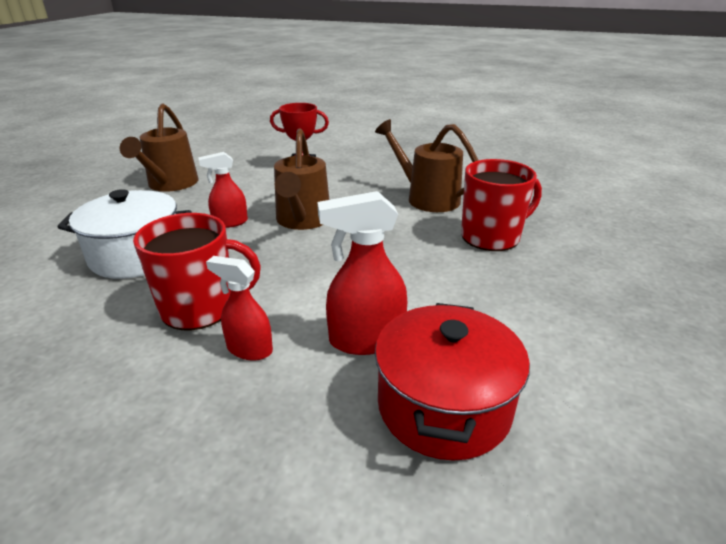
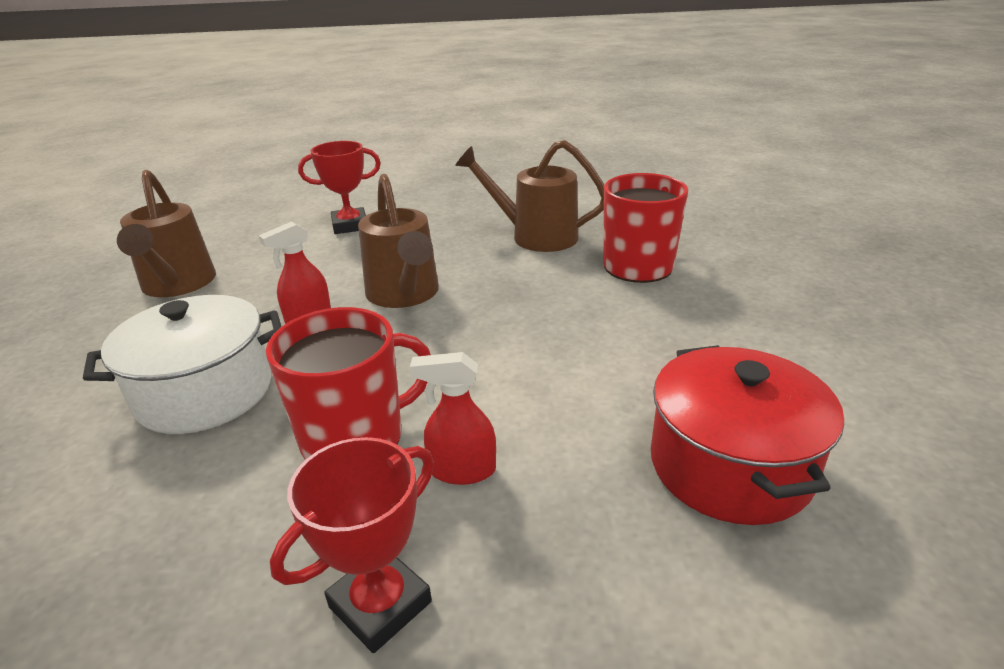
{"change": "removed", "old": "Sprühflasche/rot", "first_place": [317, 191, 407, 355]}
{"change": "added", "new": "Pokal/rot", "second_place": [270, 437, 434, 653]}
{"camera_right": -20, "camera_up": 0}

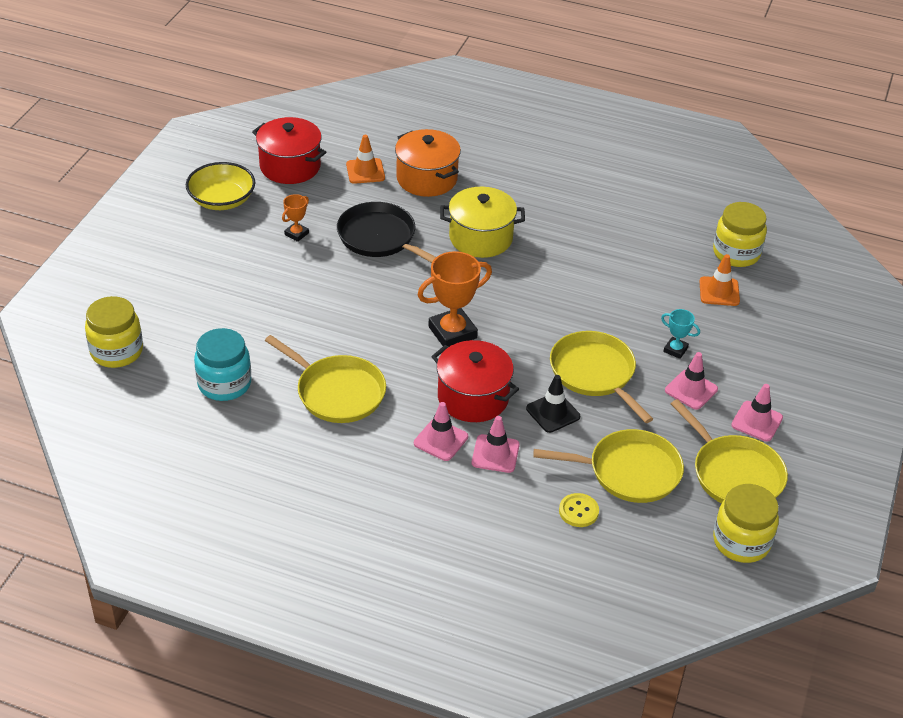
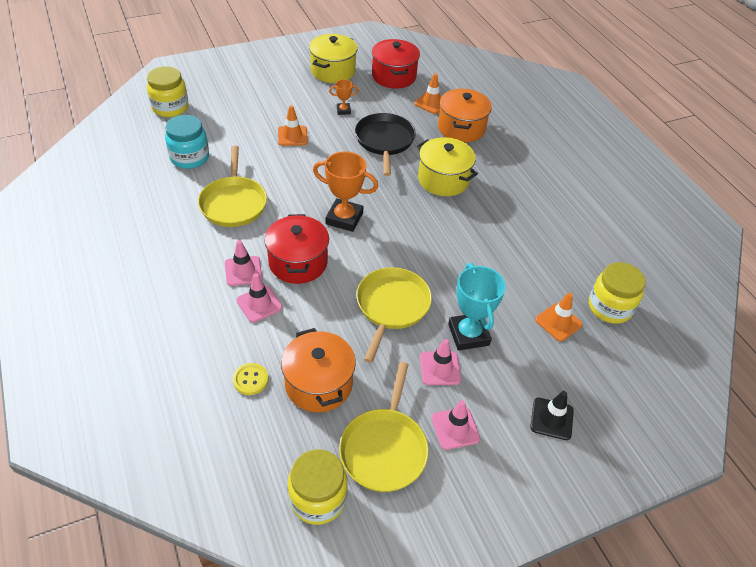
{"change": "added", "new": "Leitkegel/orange", "second_place": [278, 106, 308, 146]}
{"change": "moved", "old": "Leitkegel/schwarz", "first_place": [526, 375, 580, 433], "second_place": [530, 391, 574, 440]}
{"change": "replaced", "old": "Schüssel/gelb", "new": "Kochtopf/gelb", "first_place": [186, 162, 255, 210], "second_place": [309, 34, 357, 83]}
{"change": "replaced", "old": "Pfanne/gelb", "new": "Kochtopf/orange", "first_place": [533, 429, 684, 503], "second_place": [281, 328, 356, 412]}
{"change": "resized", "old": "Pokal/türkis", "first_place": [661, 309, 700, 359], "second_place": [448, 263, 506, 351], "factor": 1.95}
{"camera_right": 45, "camera_up": 5}

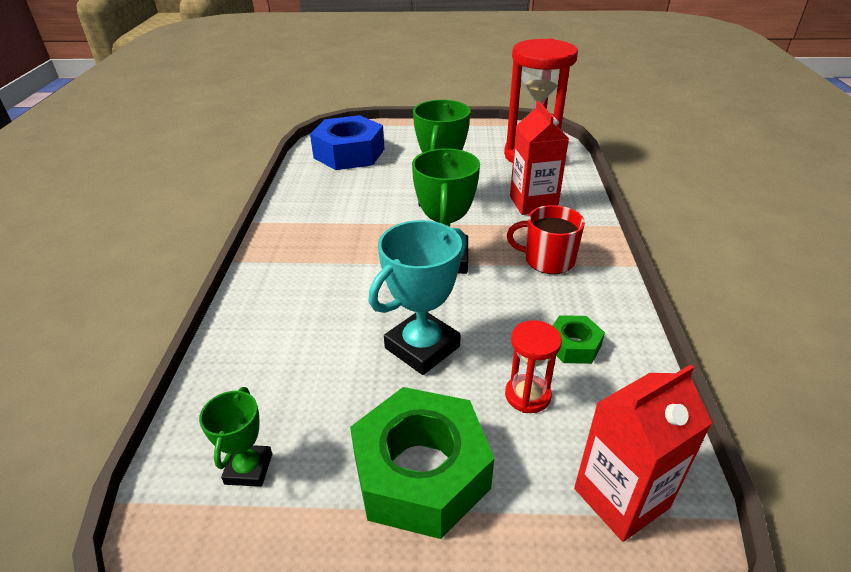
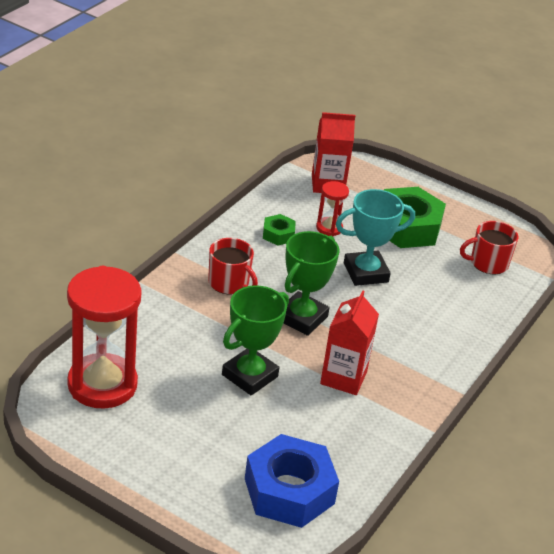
{"change": "moved", "old": "Getränkekarton/rot", "first_place": [510, 101, 569, 215], "second_place": [320, 290, 379, 395]}
{"change": "replaced", "old": "Pokal/grün", "new": "Tasse/rot", "first_place": [199, 387, 272, 487], "second_place": [460, 221, 518, 274]}
{"camera_right": -155, "camera_up": 0}

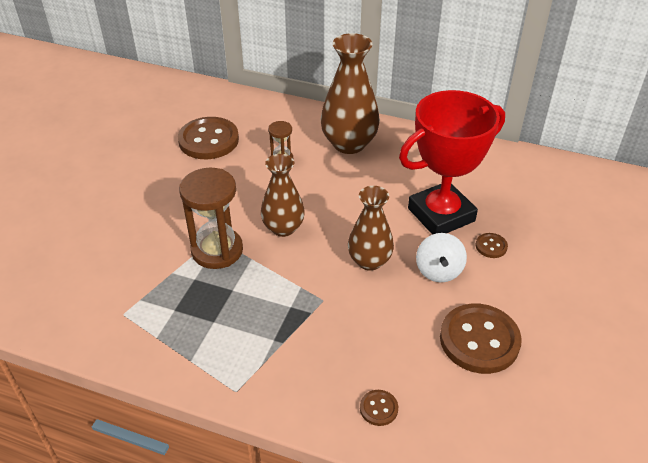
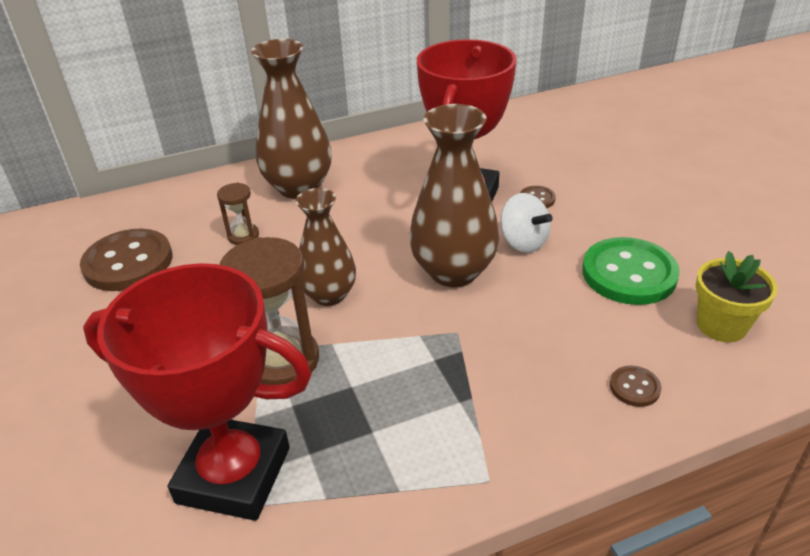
{"change": "added", "new": "Pokal/rot", "second_place": [83, 263, 312, 521]}
{"change": "added", "new": "Blumentopf/gelb", "second_place": [695, 251, 777, 342]}
{"change": "recoloured", "old": "Knopf/braun", "new": "Knopf/grün", "first_place": [440, 304, 522, 374], "second_place": [582, 237, 680, 305]}
{"change": "resized", "old": "Vase/braun", "first_place": [348, 186, 394, 271], "second_place": [409, 104, 499, 287], "factor": 1.51}
{"camera_right": -40, "camera_up": -5}

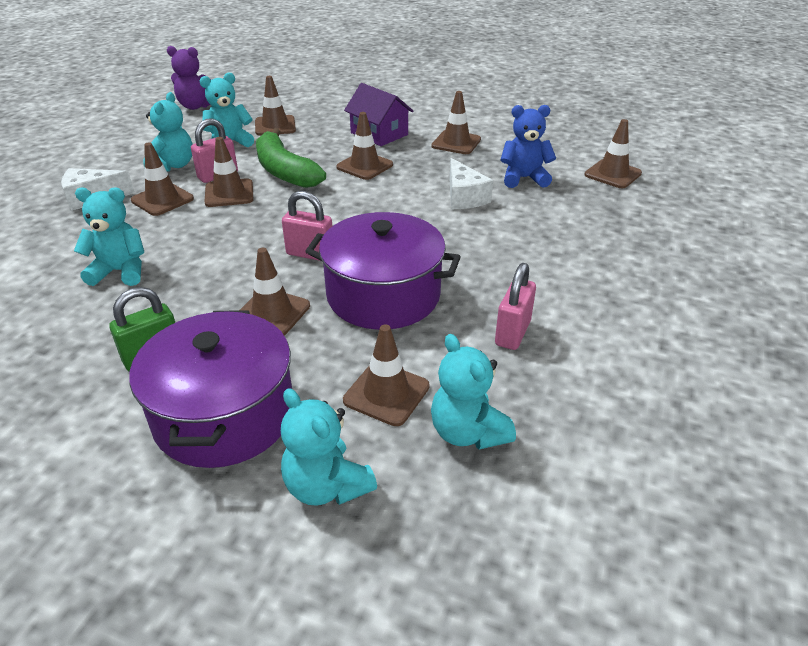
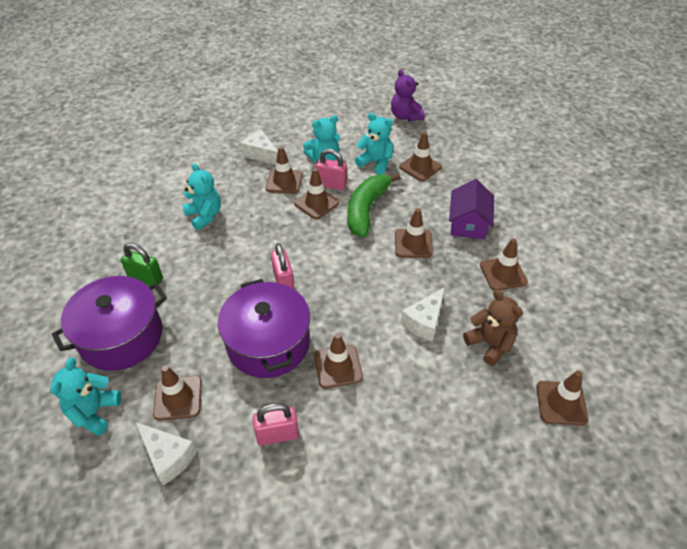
{"change": "moved", "old": "Leitkegel/braun", "first_place": [239, 248, 310, 335], "second_place": [314, 333, 363, 388]}
{"change": "replaced", "old": "Teddybär/türkis", "new": "Käse/weiß", "first_place": [431, 334, 516, 450], "second_place": [136, 422, 197, 485]}
{"change": "recoloured", "old": "Teddybär/blau", "new": "Teddybär/braun", "first_place": [500, 105, 556, 188], "second_place": [463, 290, 523, 366]}
{"camera_right": 55, "camera_up": 10}

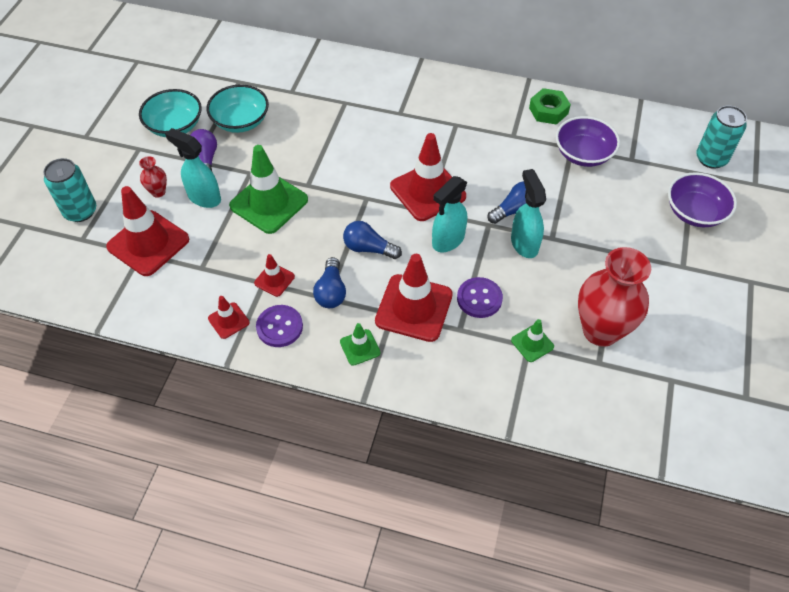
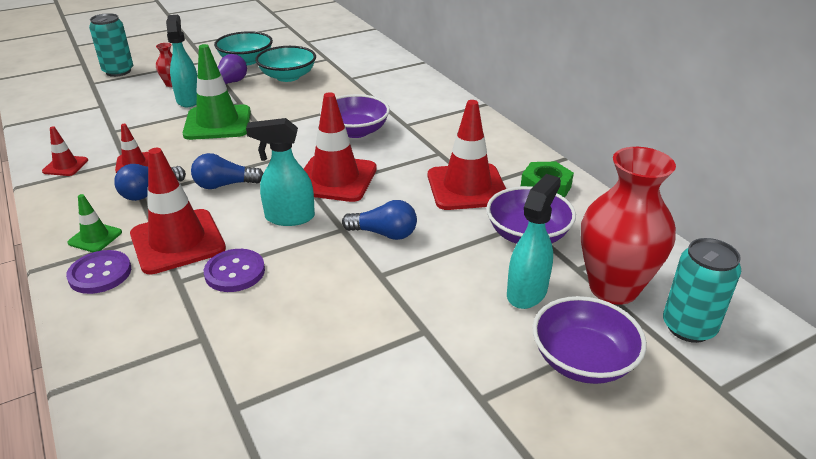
{"change": "removed", "old": "Leitkegel/grün", "first_place": [511, 319, 554, 362]}
{"change": "added", "new": "Schüssel/lila", "second_place": [320, 94, 390, 138]}
{"change": "moved", "old": "Leitkegel/rot", "first_place": [106, 186, 189, 276], "second_place": [428, 100, 506, 210]}
{"change": "moved", "old": "Knopf/lila", "first_place": [256, 305, 303, 347], "second_place": [66, 250, 131, 294]}
{"change": "moved", "old": "Sprühflasche/türkis", "first_place": [511, 169, 546, 258], "second_place": [507, 174, 561, 309]}
{"change": "moved", "old": "Vase/rot", "first_place": [578, 247, 651, 347], "second_place": [581, 147, 676, 305]}
{"change": "turned", "old": "Glühbirne/blau", "first_place": [343, 221, 402, 259], "second_place": [191, 153, 264, 189], "degrees": -75}
{"camera_right": 45, "camera_up": -20}

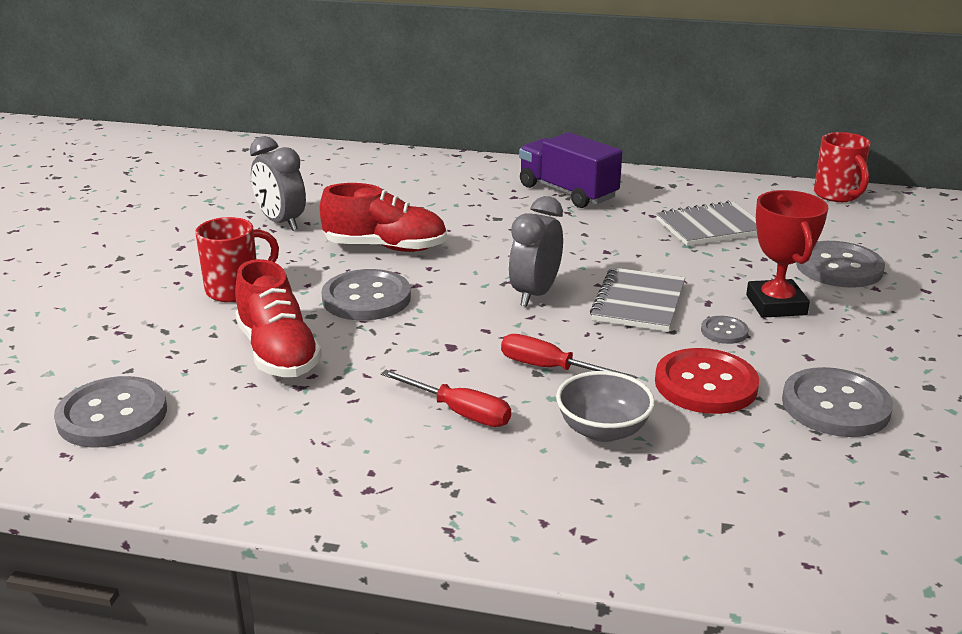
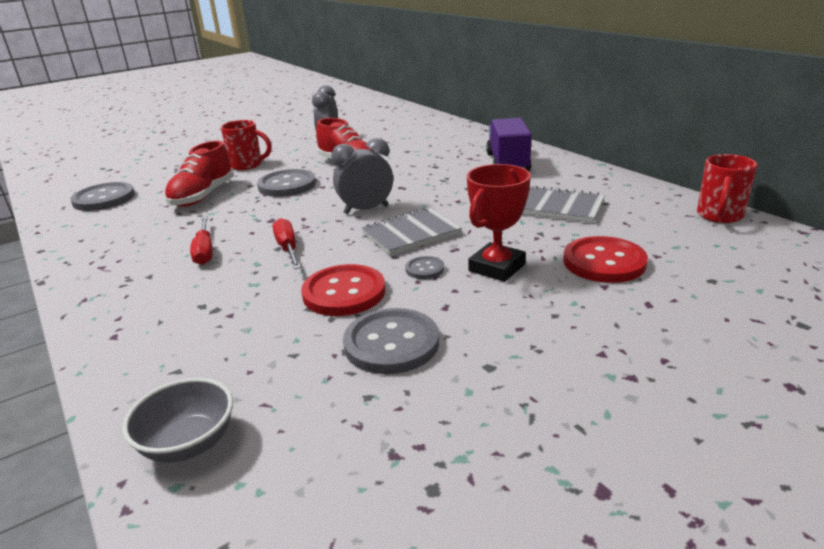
{"change": "moved", "old": "Schüssel/grau", "first_place": [556, 371, 655, 442], "second_place": [122, 378, 233, 463]}
{"change": "recoloured", "old": "Knopf/grau", "new": "Knopf/rot", "first_place": [796, 241, 885, 288], "second_place": [563, 236, 648, 283]}
{"camera_right": 45, "camera_up": 0}

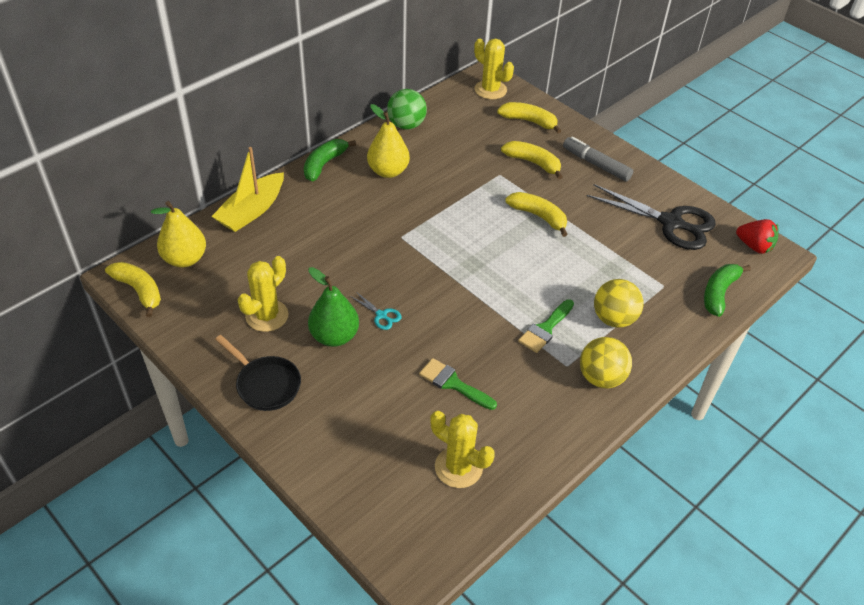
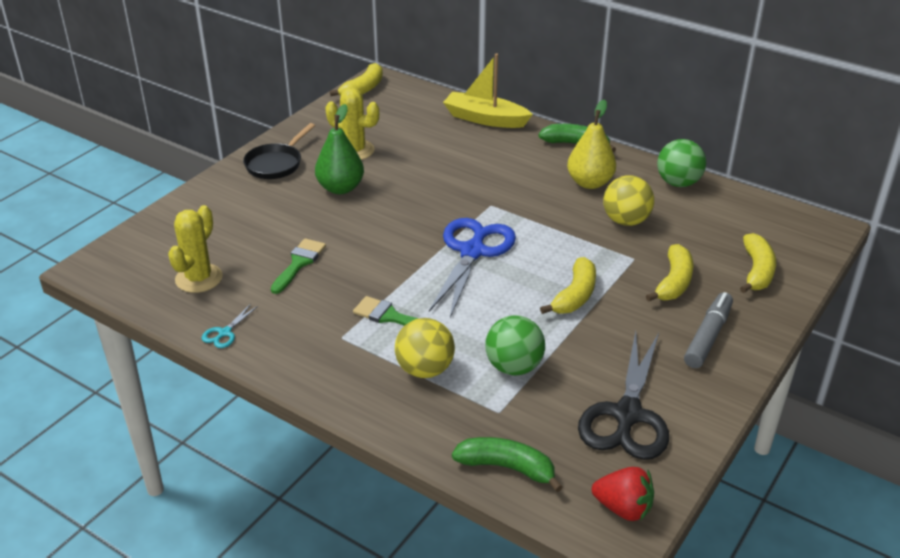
{"change": "removed", "old": "Birne/gelb", "first_place": [151, 201, 206, 267]}
{"change": "removed", "old": "Kaktus/gelb", "first_place": [474, 39, 514, 100]}
{"change": "added", "new": "Schere/blau", "second_place": [429, 218, 516, 318]}
{"change": "added", "new": "Ball/grün", "second_place": [485, 315, 545, 375]}
{"change": "moved", "old": "Schere/türkis", "first_place": [350, 292, 401, 330], "second_place": [202, 304, 258, 348]}
{"change": "moved", "old": "Ball/gelb", "first_place": [580, 337, 632, 388], "second_place": [603, 175, 654, 226]}
{"change": "turned", "old": "Erdbeere/rot", "first_place": [736, 219, 779, 254], "second_place": [592, 467, 654, 521], "degrees": -90}
{"camera_right": 80, "camera_up": -10}

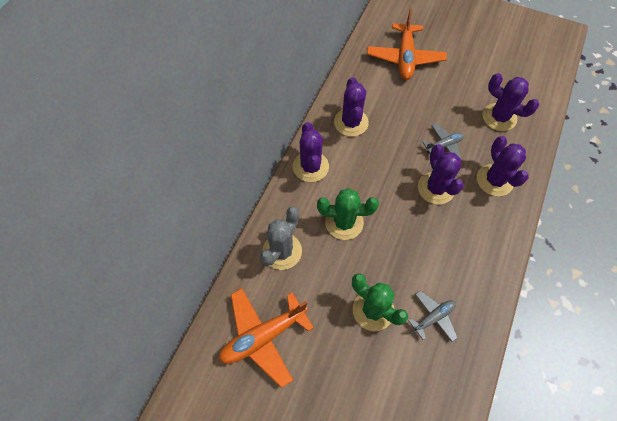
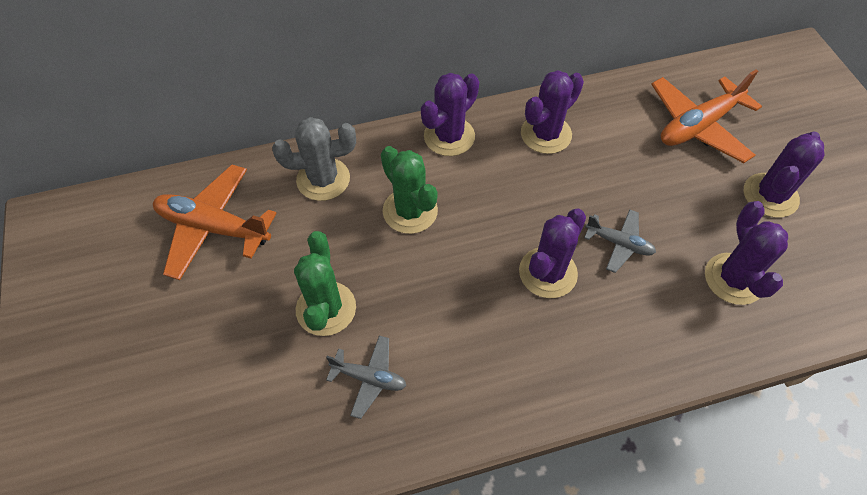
{"change": "moved", "old": "Kaktus/lila", "first_place": [477, 136, 529, 196], "second_place": [744, 132, 824, 218]}
{"camera_right": 50, "camera_up": -5}

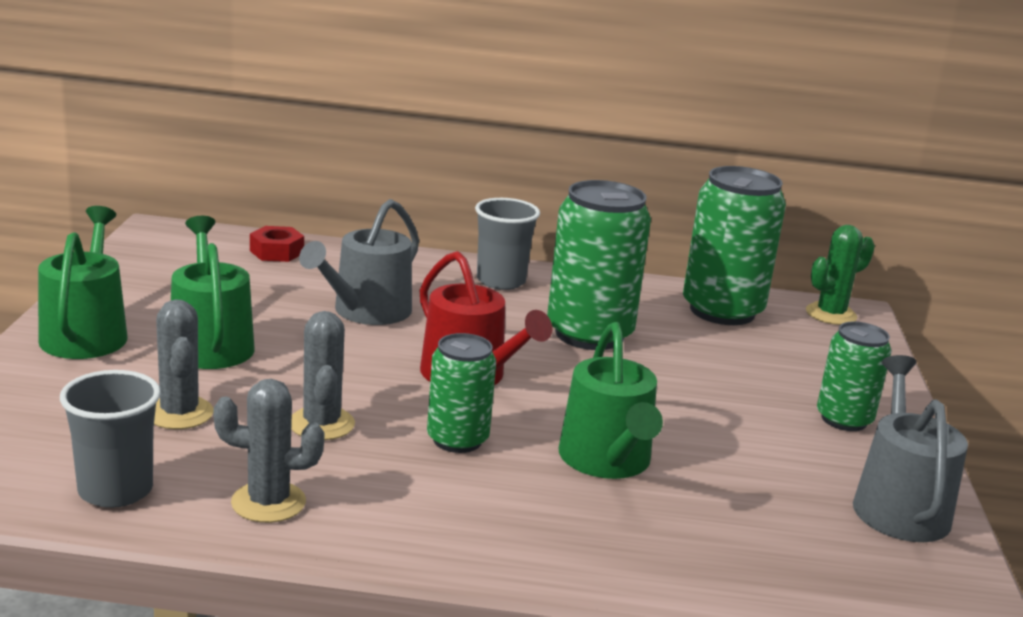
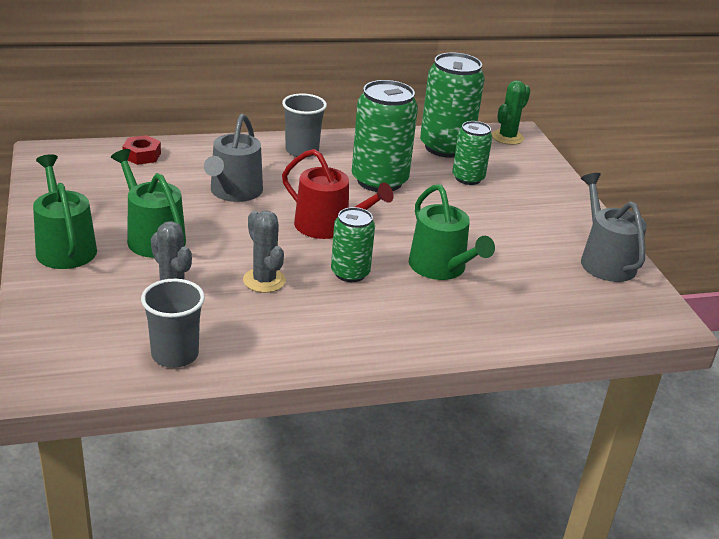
{"change": "removed", "old": "Kaktus/grau", "first_place": [213, 379, 325, 523]}
{"change": "moved", "old": "Dose/grün", "first_place": [817, 322, 892, 431], "second_place": [452, 121, 492, 185]}
{"camera_right": -20, "camera_up": 10}

